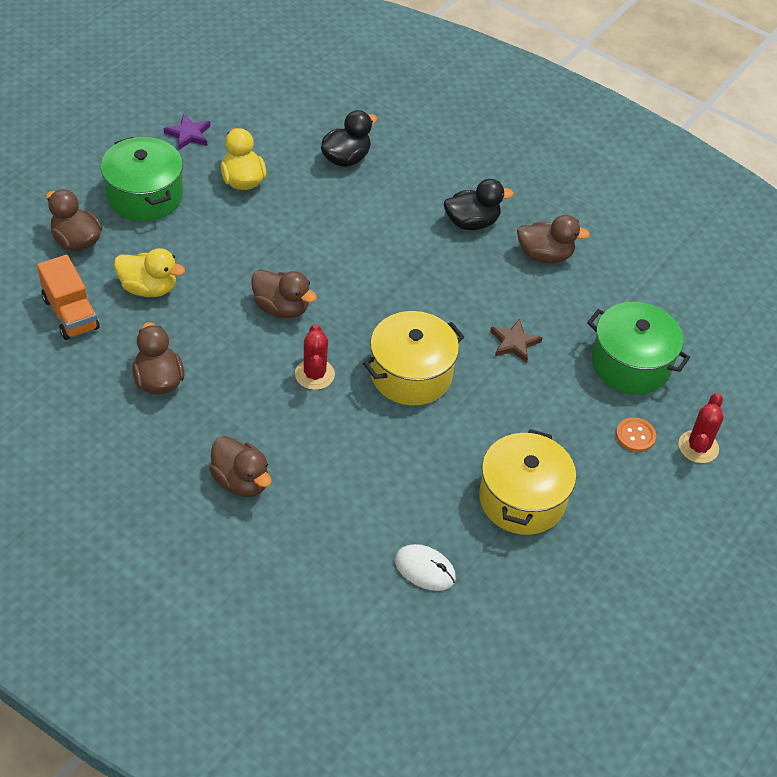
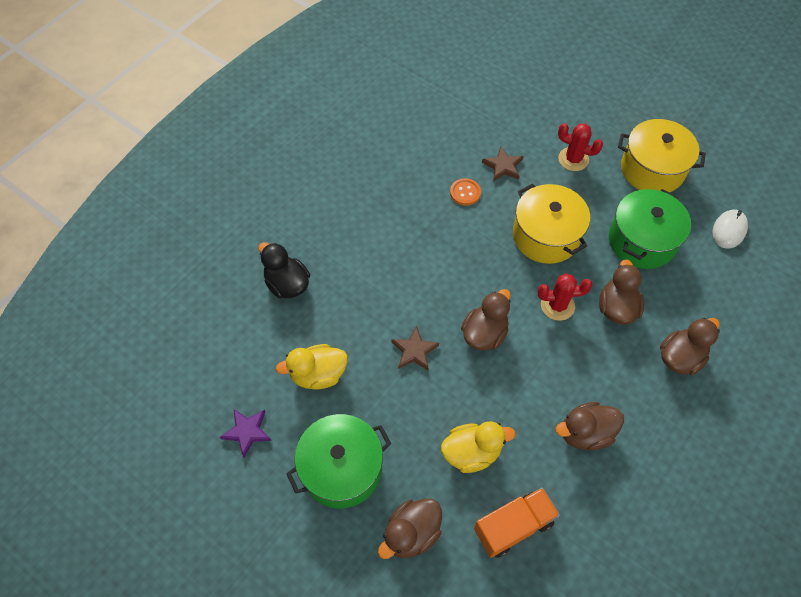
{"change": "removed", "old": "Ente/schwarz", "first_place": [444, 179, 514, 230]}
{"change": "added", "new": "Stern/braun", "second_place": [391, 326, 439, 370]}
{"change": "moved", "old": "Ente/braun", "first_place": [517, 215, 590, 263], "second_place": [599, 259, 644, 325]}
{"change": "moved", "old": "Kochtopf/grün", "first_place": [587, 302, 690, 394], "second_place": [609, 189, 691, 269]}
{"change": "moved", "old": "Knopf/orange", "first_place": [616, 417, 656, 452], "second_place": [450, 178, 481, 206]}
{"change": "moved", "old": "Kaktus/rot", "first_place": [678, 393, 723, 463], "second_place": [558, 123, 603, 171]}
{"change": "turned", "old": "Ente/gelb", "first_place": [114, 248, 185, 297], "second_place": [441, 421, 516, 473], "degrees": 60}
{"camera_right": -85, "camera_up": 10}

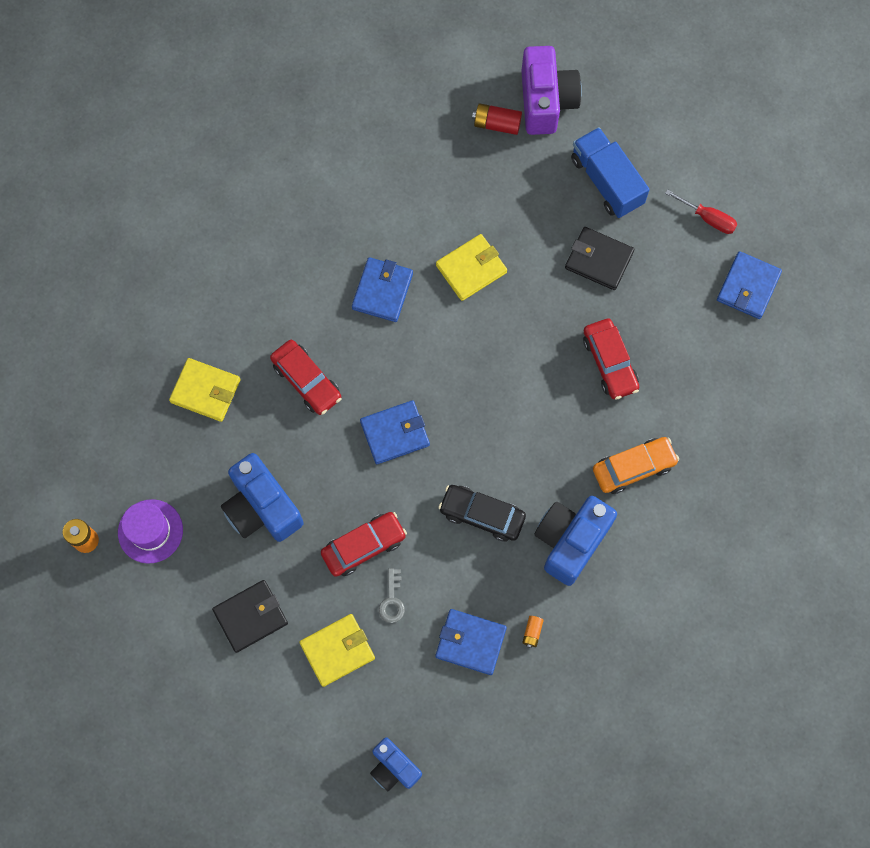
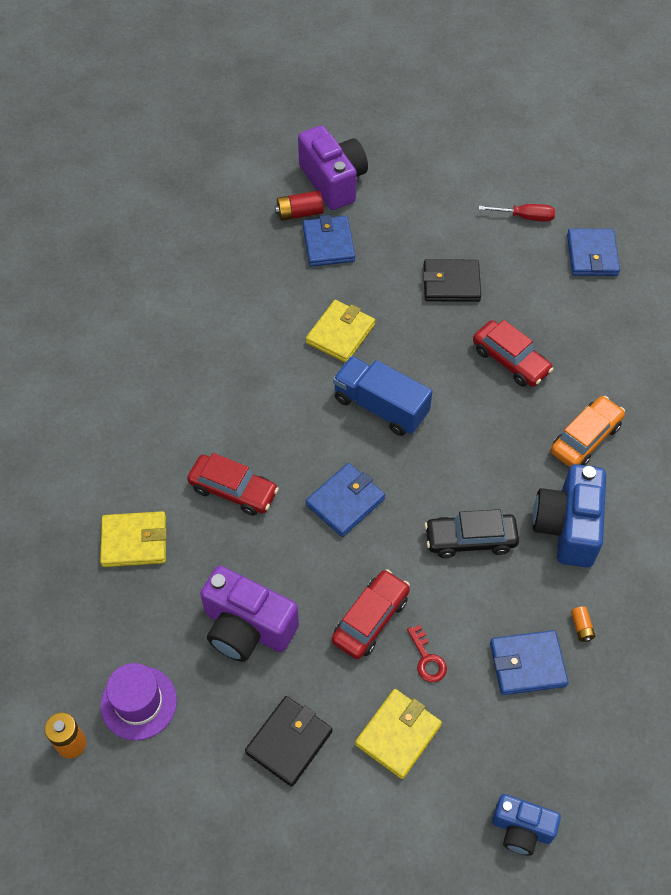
{"change": "moved", "old": "Geldbörse/blau", "first_place": [352, 257, 413, 322], "second_place": [303, 215, 355, 267]}
{"change": "moved", "old": "Lastwagen/blau", "first_place": [571, 127, 650, 218], "second_place": [333, 356, 432, 436]}
{"change": "recoloured", "old": "Kamera/blau", "new": "Kamera/lila", "first_place": [221, 453, 304, 542], "second_place": [200, 566, 299, 662]}
{"change": "recoloured", "old": "Schlüssel/grau", "new": "Schlüssel/rot", "first_place": [379, 568, 405, 623], "second_place": [407, 625, 447, 682]}
{"camera_right": -25, "camera_up": -15}

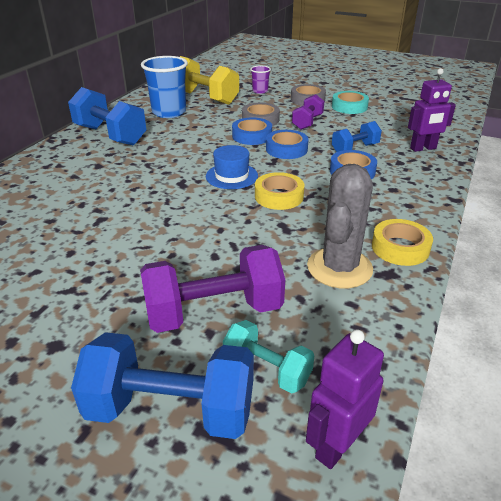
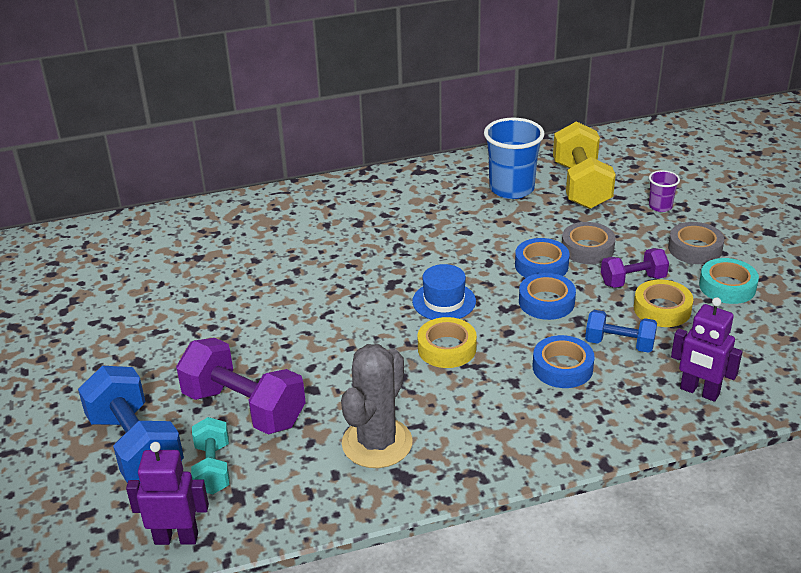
{"change": "removed", "old": "Hantel/blau", "first_place": [68, 87, 146, 146]}
{"change": "moved", "old": "Klebeband/gelb", "first_place": [372, 219, 433, 266], "second_place": [634, 279, 693, 327]}
{"change": "turned", "old": "Kaktus/grau", "first_place": [307, 164, 373, 288], "second_place": [341, 344, 413, 468], "degrees": -45}
{"camera_right": 50, "camera_up": 0}

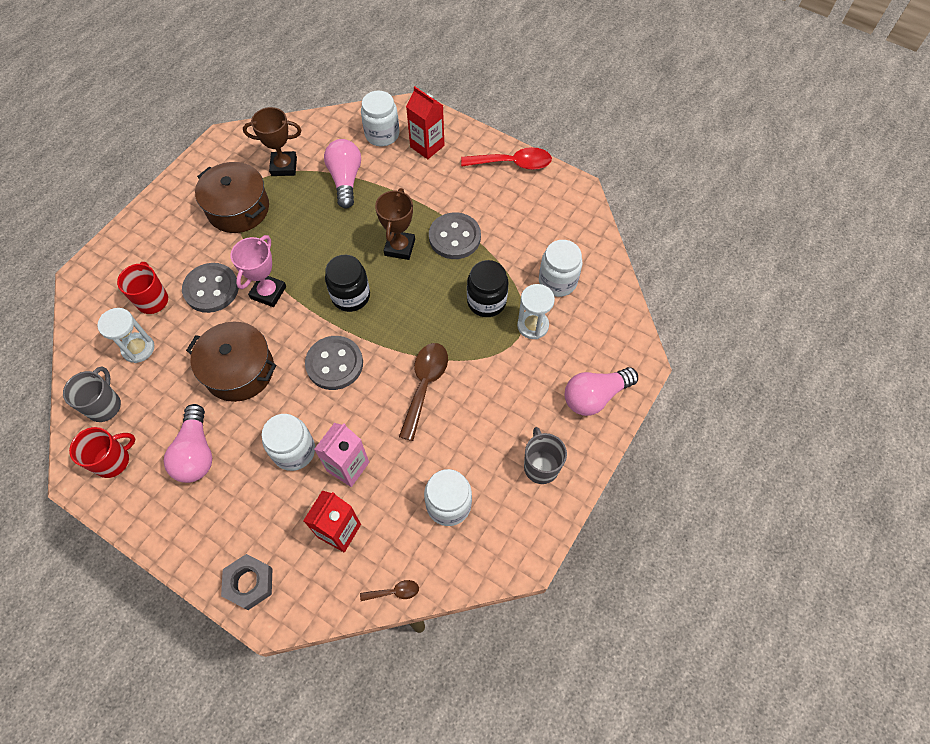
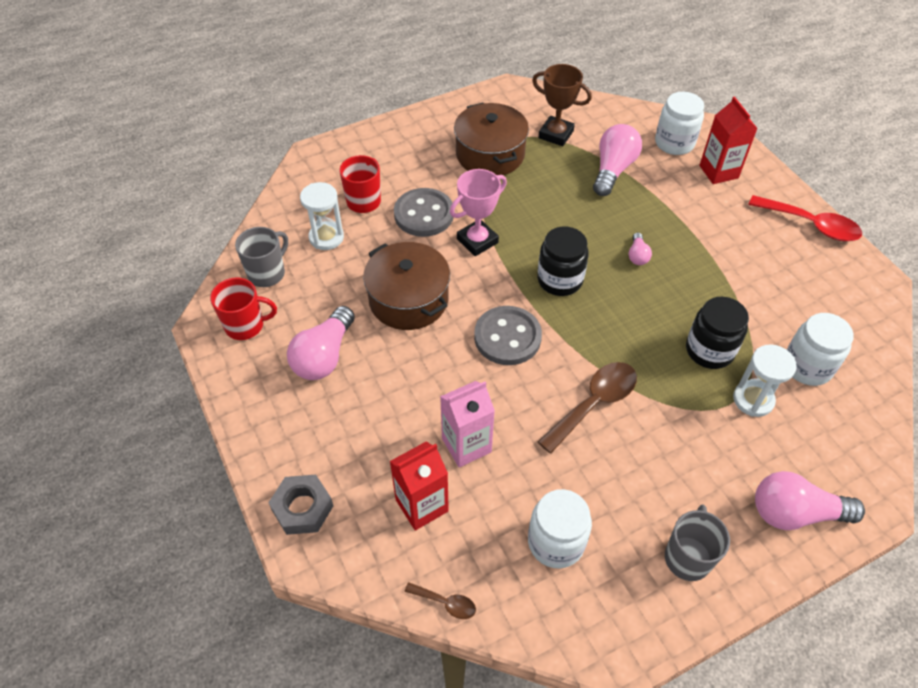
{"change": "removed", "old": "Einmachglas/weiß", "first_place": [262, 414, 315, 471]}
{"change": "removed", "old": "Knopf/grau", "first_place": [429, 212, 481, 259]}
{"change": "replaced", "old": "Pokal/braun", "new": "Glühbirne/rosa", "first_place": [375, 188, 415, 260], "second_place": [629, 233, 652, 265]}
{"camera_right": 30, "camera_up": -10}

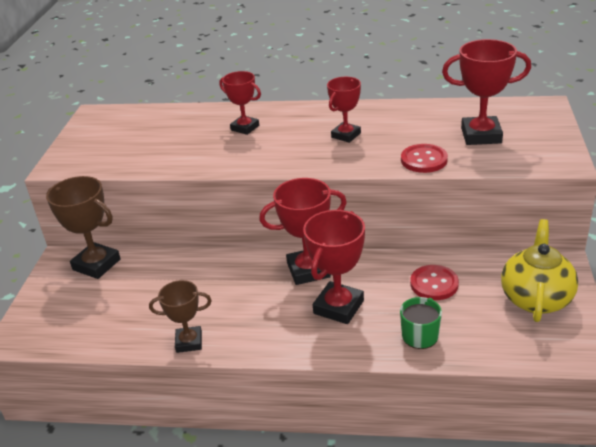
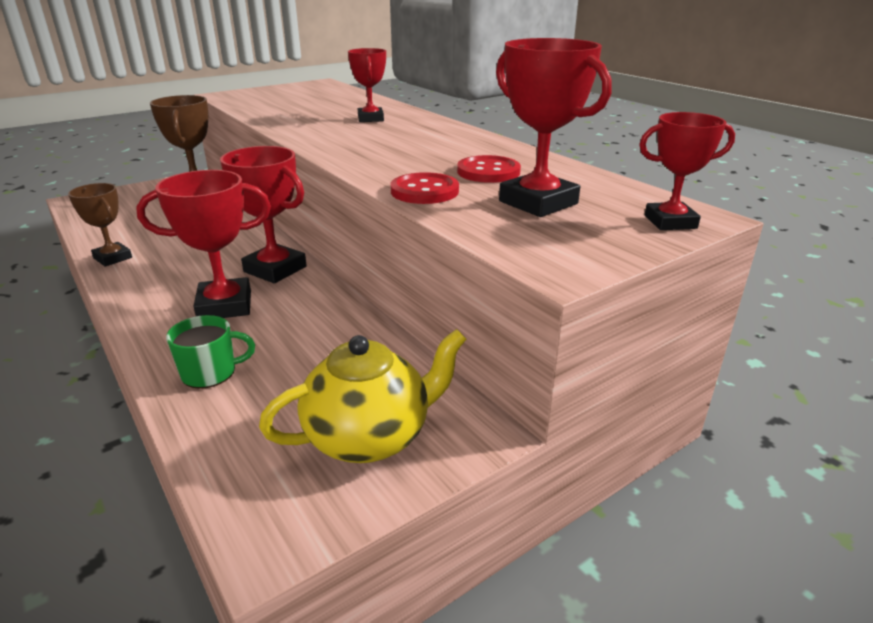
{"change": "moved", "old": "Pokal/rot", "first_place": [327, 77, 361, 143], "second_place": [639, 112, 735, 230]}
{"change": "moved", "old": "Knopf/rot", "first_place": [410, 265, 459, 300], "second_place": [457, 155, 521, 183]}
{"camera_right": 45, "camera_up": -5}

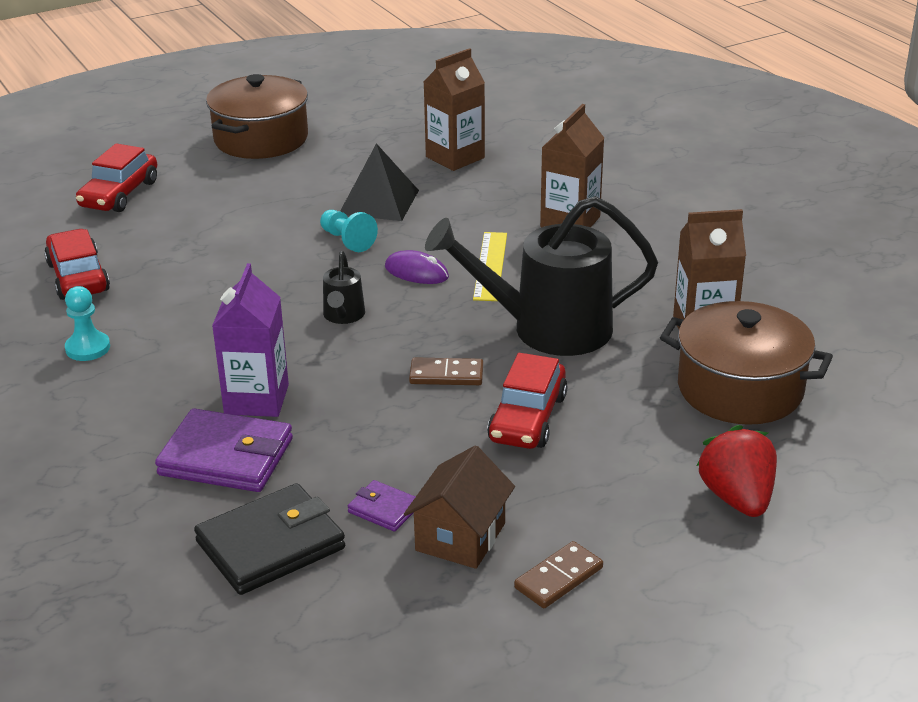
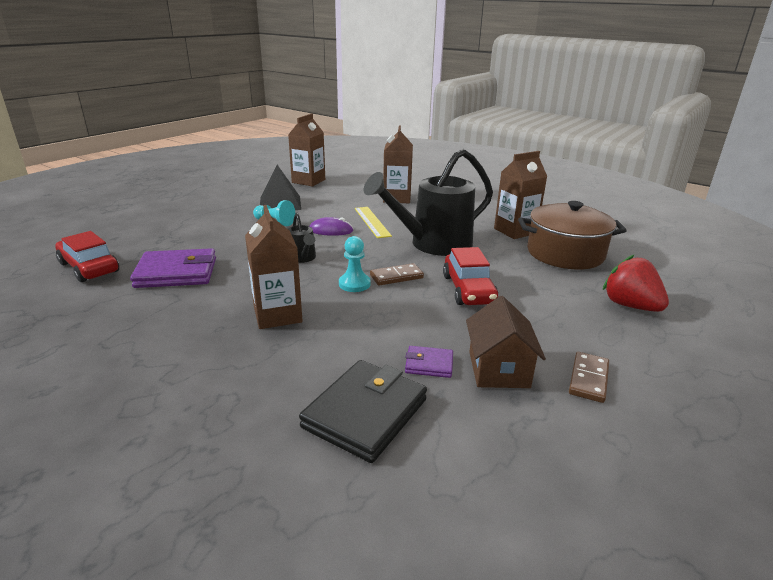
{"change": "removed", "old": "Auto/rot", "first_place": [76, 143, 157, 212]}
{"change": "removed", "old": "Kochtopf/braun", "first_place": [206, 74, 308, 159]}
{"change": "moved", "old": "Bauer/türkis", "first_place": [65, 286, 110, 361], "second_place": [339, 236, 371, 292]}
{"change": "moved", "old": "Geldbörse/lila", "first_place": [155, 408, 293, 492], "second_place": [130, 248, 216, 288]}
{"change": "recoloured", "old": "Getränkekarton/lila", "new": "Getränkekarton/braun", "first_place": [212, 263, 289, 417], "second_place": [245, 205, 302, 329]}
{"camera_right": -25, "camera_up": -5}

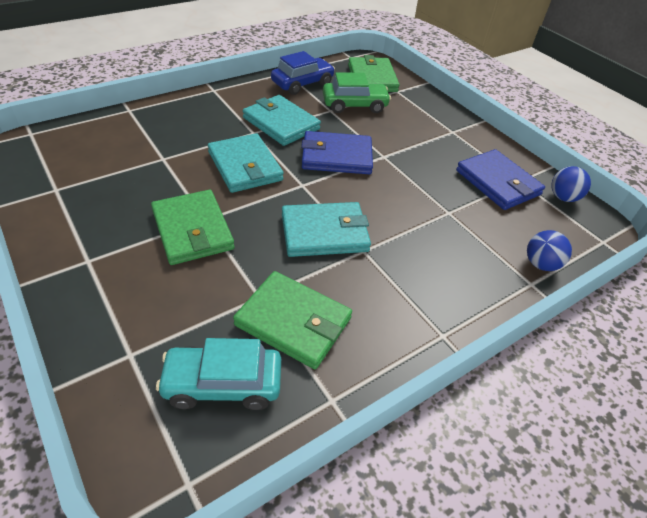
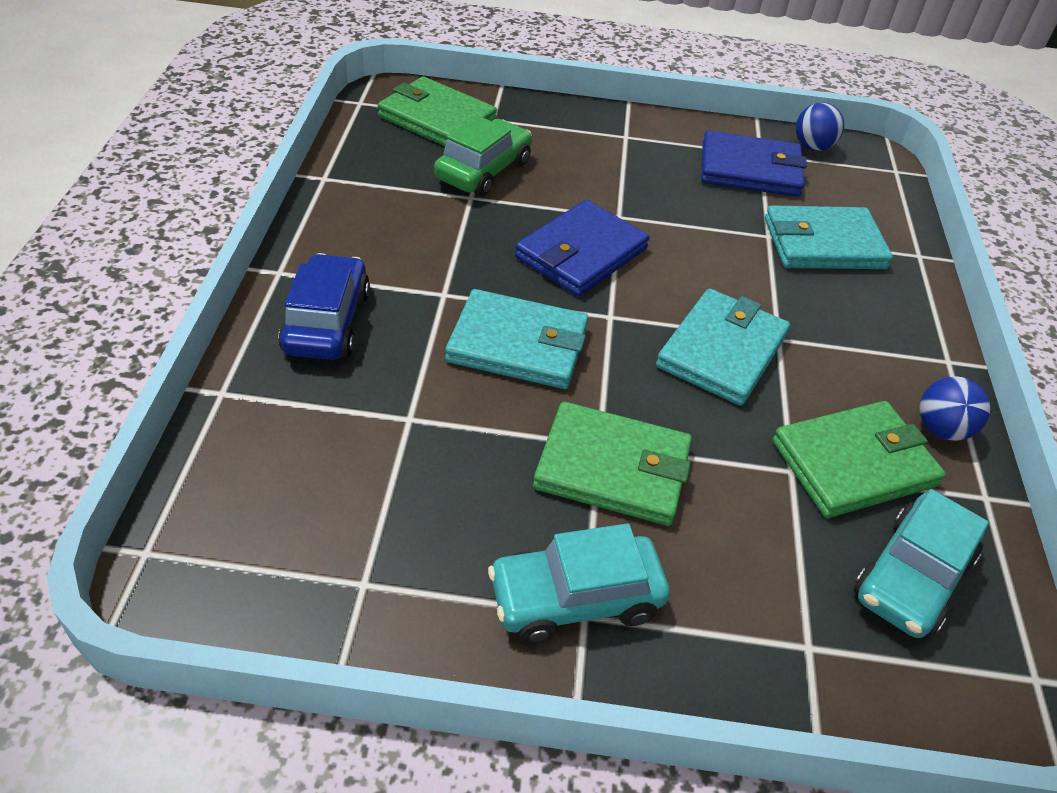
{"change": "added", "new": "Auto/türkis", "second_place": [488, 523, 670, 643]}
{"change": "moved", "old": "Geldbörse/türkis", "first_place": [243, 95, 321, 146], "second_place": [765, 205, 893, 269]}
{"change": "moved", "old": "Auto/blau", "first_place": [271, 51, 335, 95], "second_place": [278, 253, 370, 360]}
{"change": "moved", "old": "Ball/blau", "first_place": [527, 230, 572, 271], "second_place": [919, 376, 990, 441]}
{"camera_right": -50, "camera_up": 0}

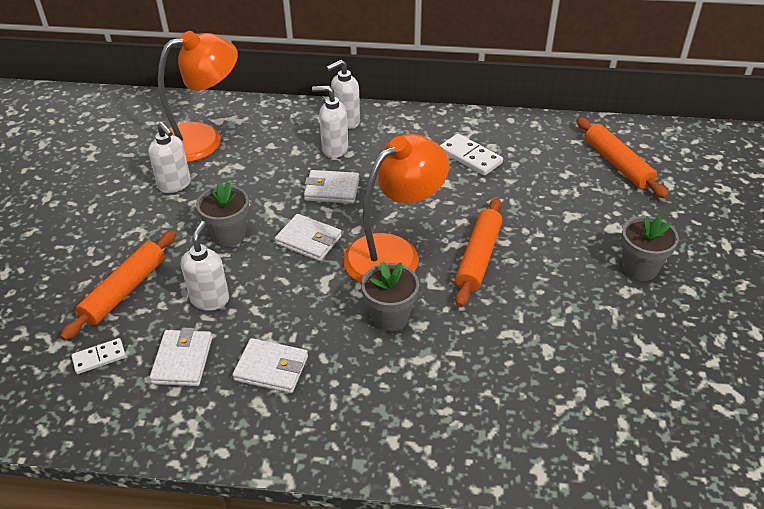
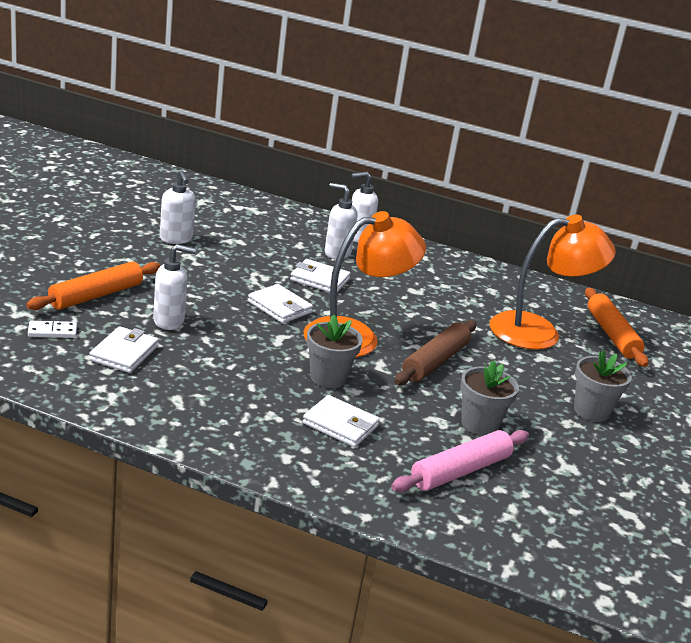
{"change": "removed", "old": "Dominostein/weiß", "first_place": [440, 134, 503, 176]}
{"change": "added", "new": "Nudelholz/rosa", "second_place": [391, 430, 529, 492]}
{"change": "moved", "old": "Lampe/orange", "first_place": [158, 31, 238, 162], "second_place": [489, 215, 616, 350]}
{"change": "moved", "old": "Blumentopf/grau", "first_place": [196, 182, 249, 247], "second_place": [460, 360, 519, 436]}
{"change": "moved", "old": "Geldbörse/weiß", "first_place": [232, 338, 308, 393], "second_place": [303, 395, 380, 447]}
{"change": "recoloured", "old": "Nudelholz/orange", "new": "Nudelholz/braun", "first_place": [455, 198, 503, 307], "second_place": [394, 320, 476, 385]}
{"change": "turned", "old": "Seifenspender/weiß", "first_place": [181, 221, 229, 311], "second_place": [153, 244, 196, 330], "degrees": 60}
{"camera_right": 10, "camera_up": -15}

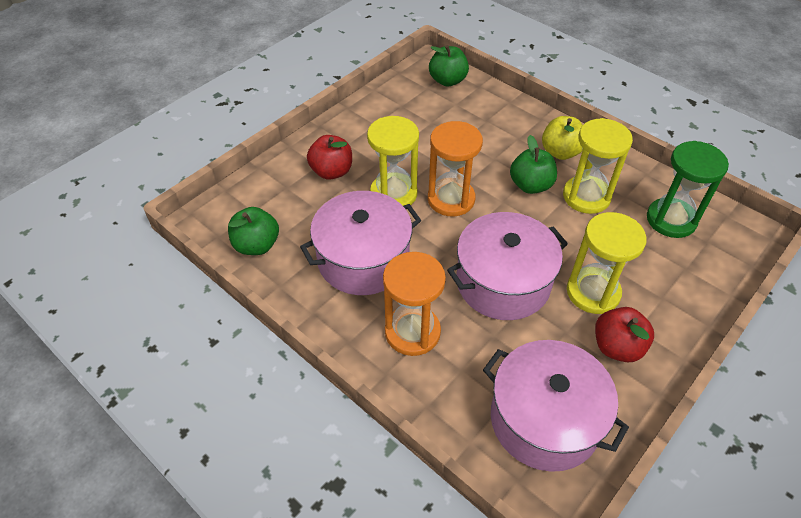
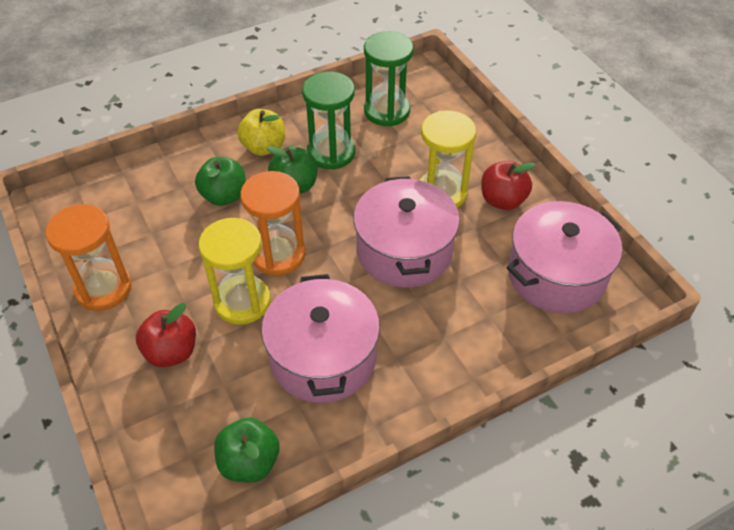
{"change": "moved", "old": "Sanduhr/orange", "first_place": [383, 252, 446, 356], "second_place": [46, 204, 132, 311]}
{"change": "moved", "old": "Apfel/grün", "first_place": [429, 45, 469, 87], "second_place": [195, 157, 246, 206]}
{"change": "recoloured", "old": "Sanduhr/gelb", "new": "Sanduhr/grün", "first_place": [563, 118, 633, 214], "second_place": [302, 72, 355, 170]}
{"camera_right": -70, "camera_up": 0}

